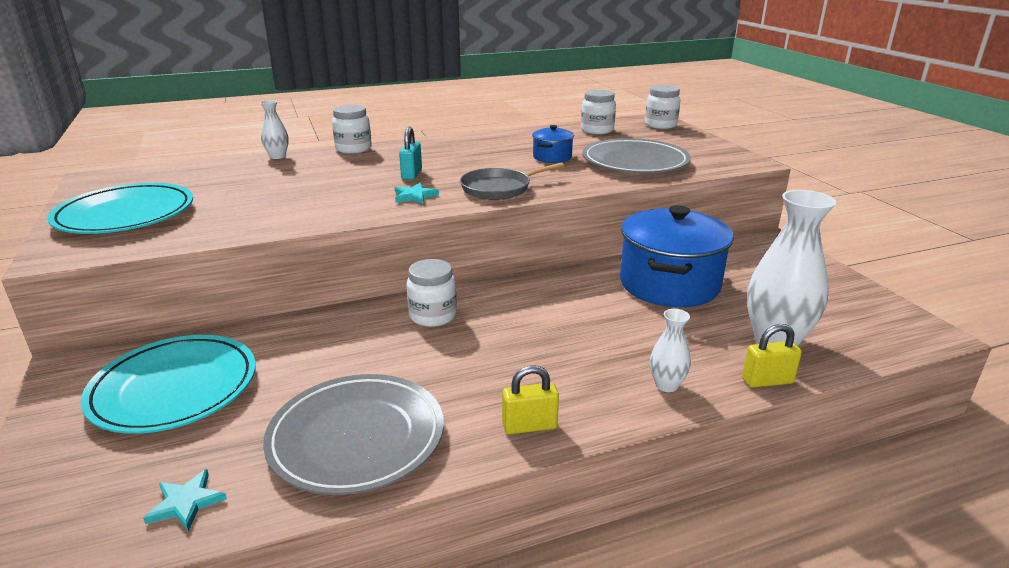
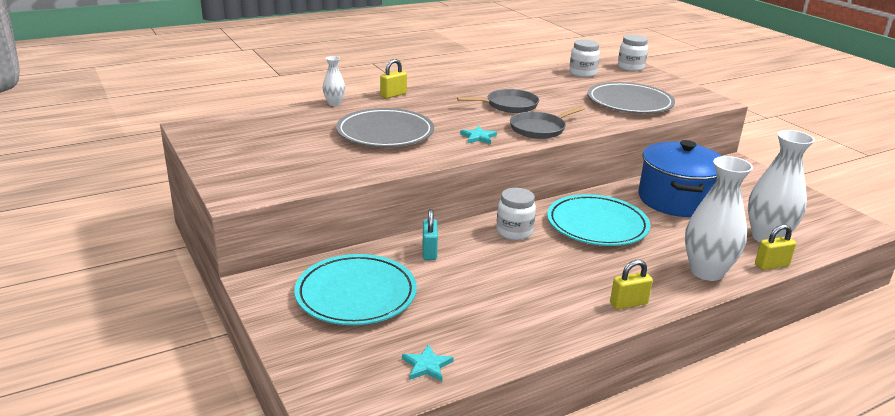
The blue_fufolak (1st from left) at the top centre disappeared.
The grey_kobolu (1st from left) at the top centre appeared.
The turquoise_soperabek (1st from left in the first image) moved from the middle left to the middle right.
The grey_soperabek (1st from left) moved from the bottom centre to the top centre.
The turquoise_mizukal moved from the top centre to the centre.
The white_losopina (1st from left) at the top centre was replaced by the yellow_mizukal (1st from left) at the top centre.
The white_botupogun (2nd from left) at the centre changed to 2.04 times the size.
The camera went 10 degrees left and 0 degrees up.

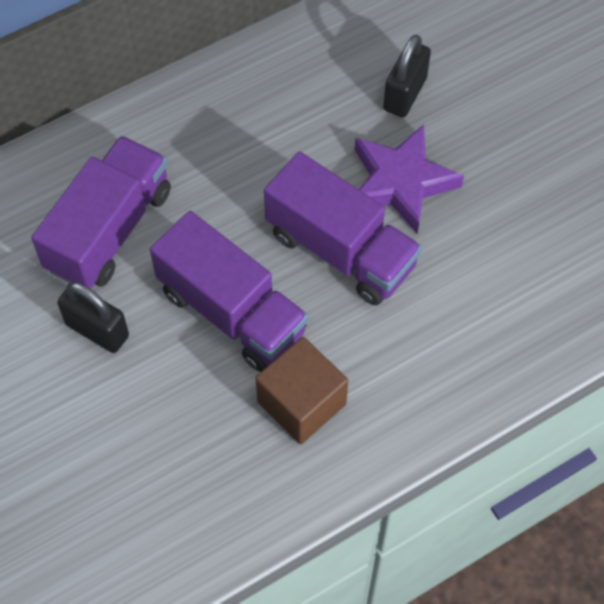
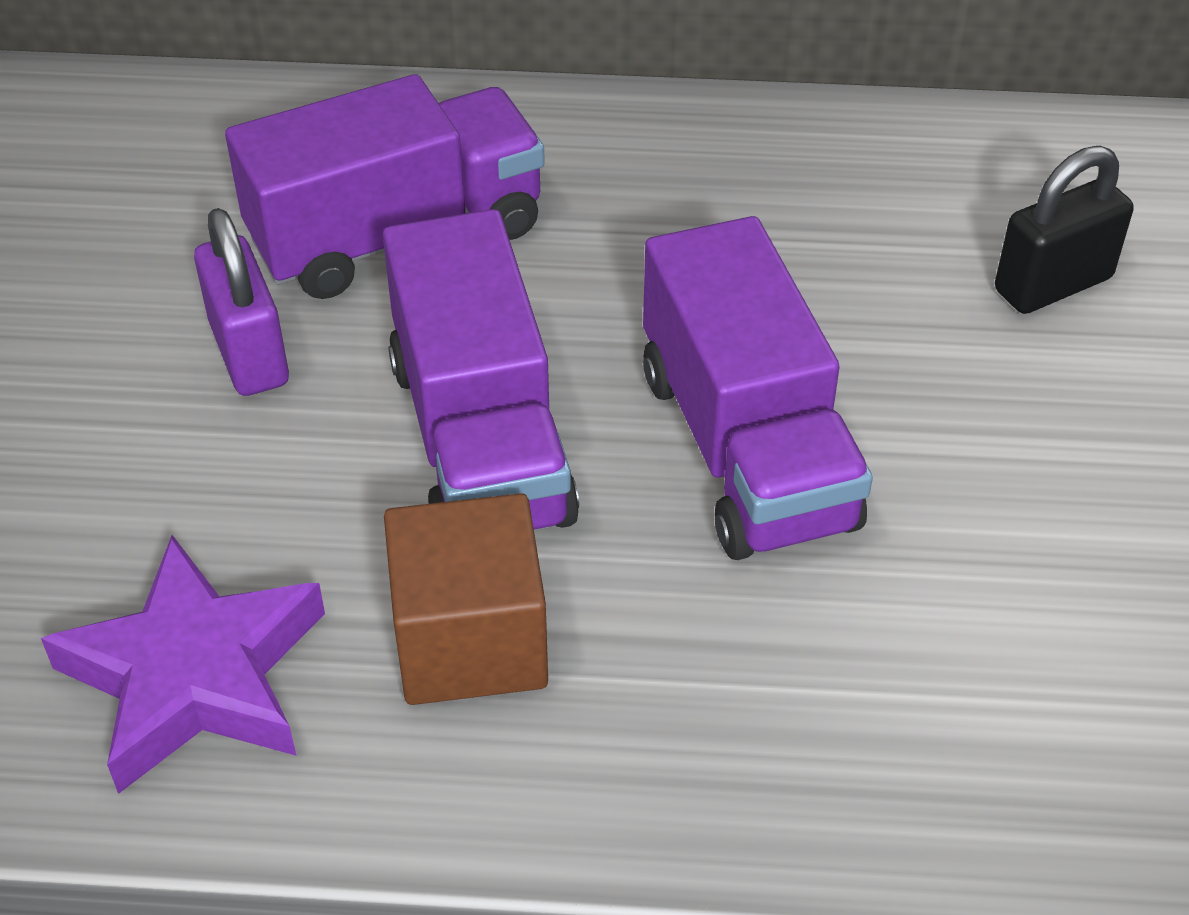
The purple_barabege moved from the top right to the bottom left.
The black_mizukal (1st from left) at the middle left became the purple_mizukal at the top left.
The camera went 35 degrees right and 15 degrees down.

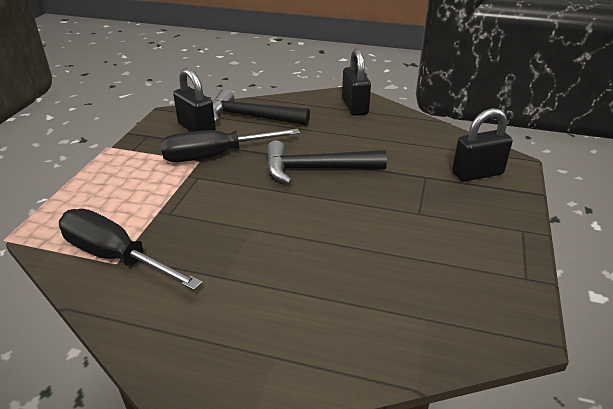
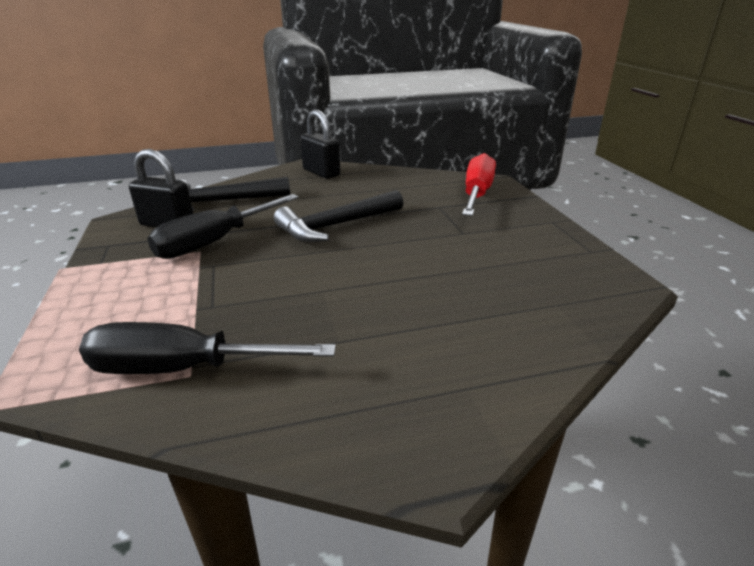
The black_mizukal (3rd from left) at the middle right was replaced by the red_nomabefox at the top centre.
The camera went 30 degrees left and 5 degrees down.

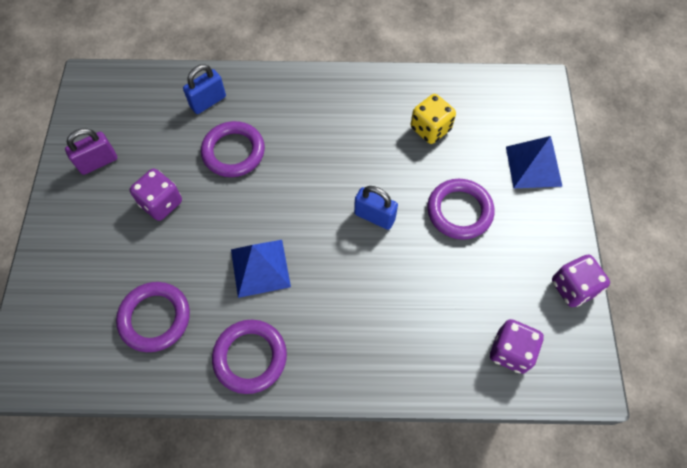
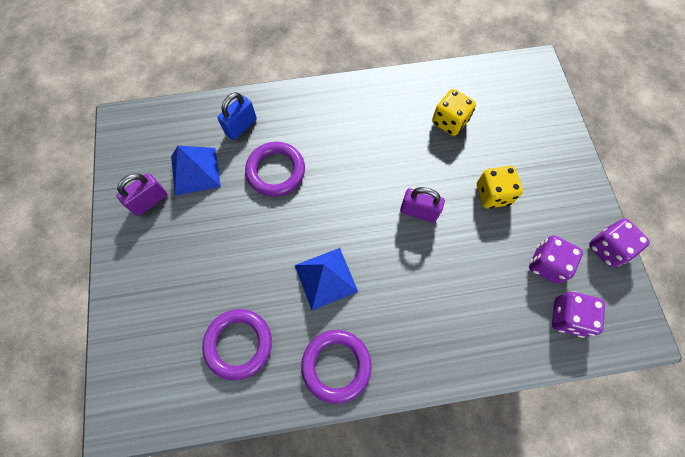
The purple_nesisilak (1st from left) moved from the middle left to the middle right.
The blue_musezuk (2nd from left in the first image) moved from the middle right to the middle left.
The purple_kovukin (4th from left) at the middle right was replaced by the yellow_nesisilak (2nd from left) at the middle right.
The blue_mizukal (2nd from left) at the centre became the purple_mizukal (2nd from left) at the centre.
The camera went 10 degrees left and 5 degrees up.

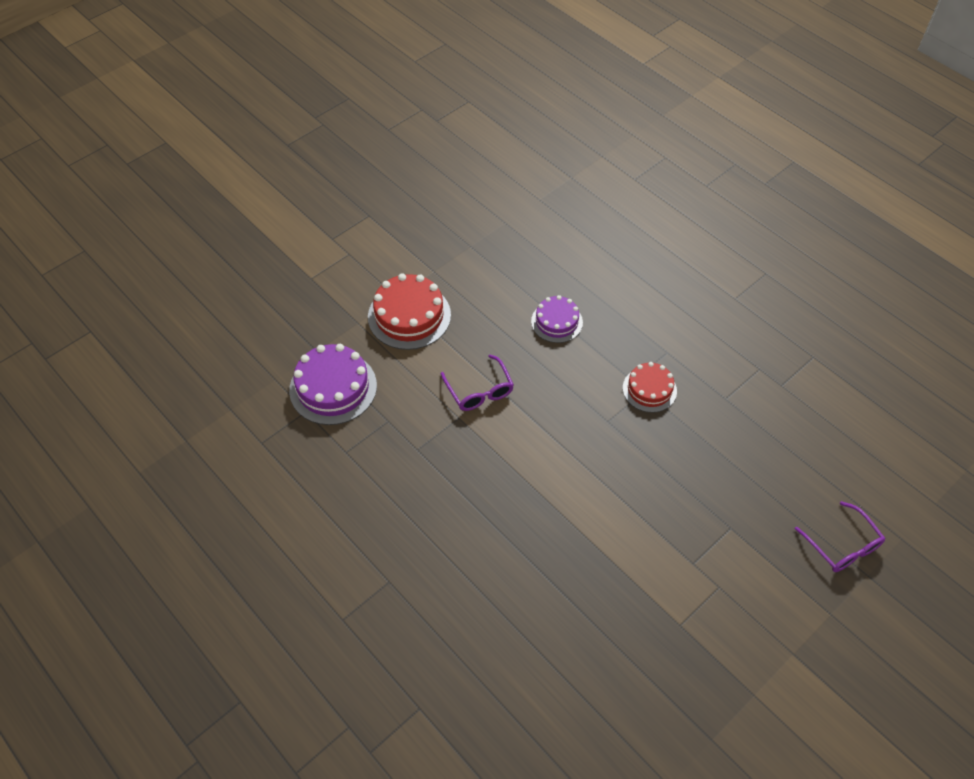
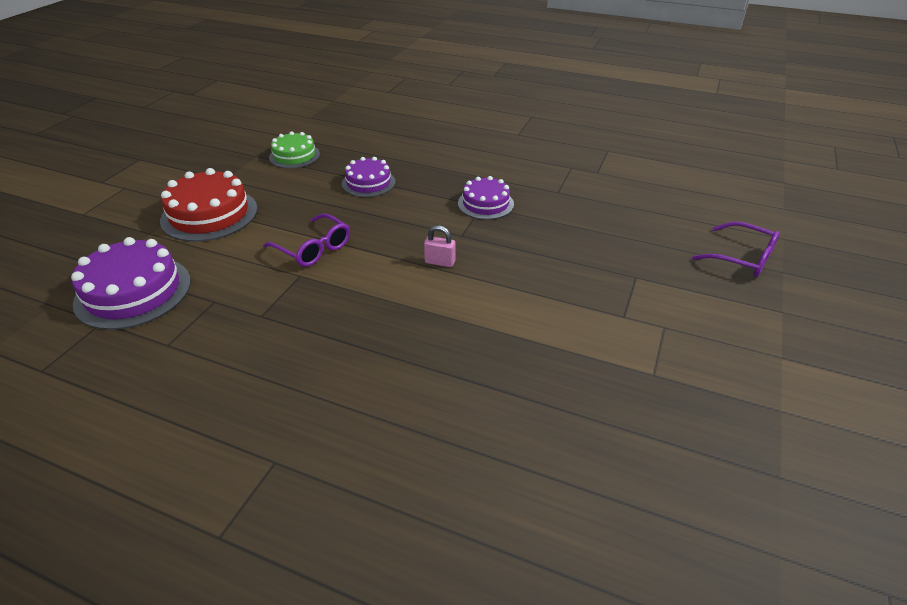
The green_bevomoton at the top left appeared.
The pink_mizukal at the centre appeared.
The red_bevomoton (2nd from left) at the middle right became the purple_bevomoton (3rd from left) at the top centre.
The camera went 25 degrees left and 15 degrees down.

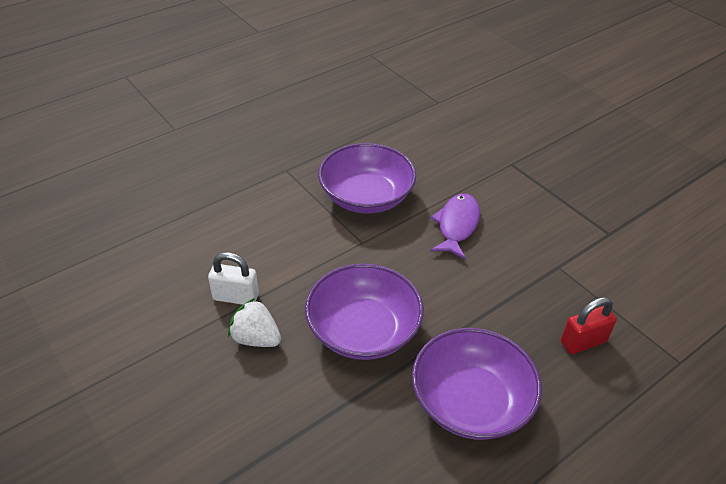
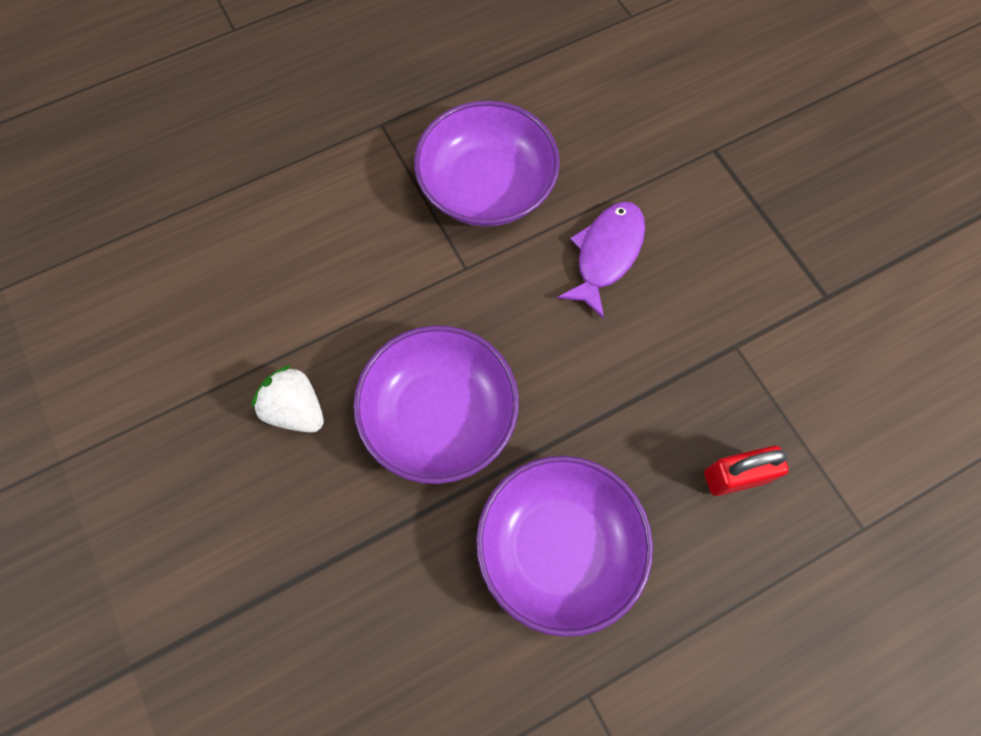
The white_mizukal at the middle left disappeared.
The camera went 10 degrees right and 25 degrees up.

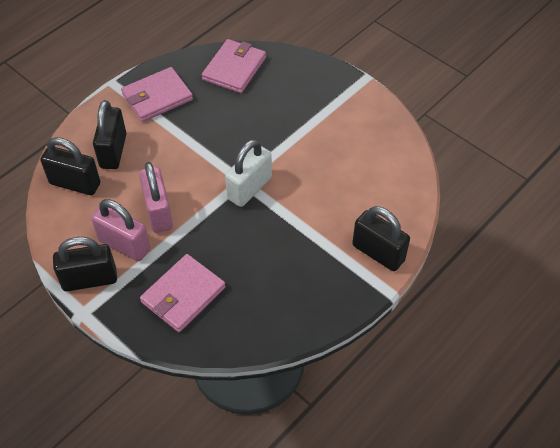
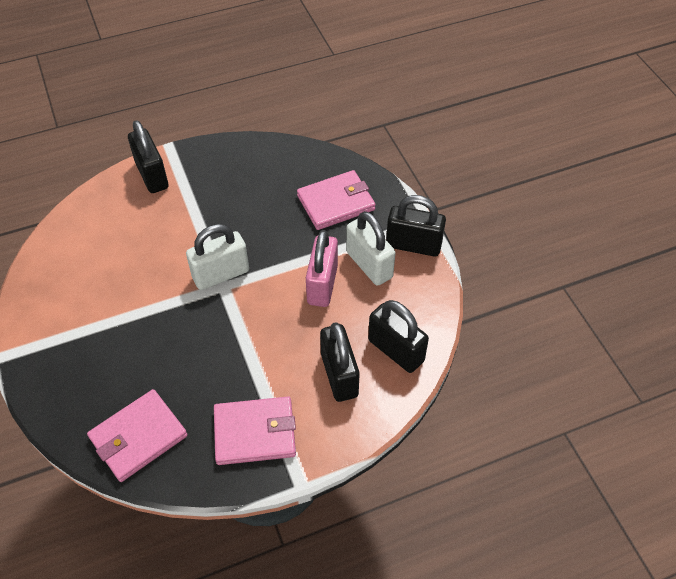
The pink_mizukal (1st from left) at the middle left became the white_mizukal (2nd from left) at the centre.
The black_mizukal (3rd from left in the first image) at the top left turned 45 degrees counterclockwise.
The camera went 155 degrees left and 0 degrees up.

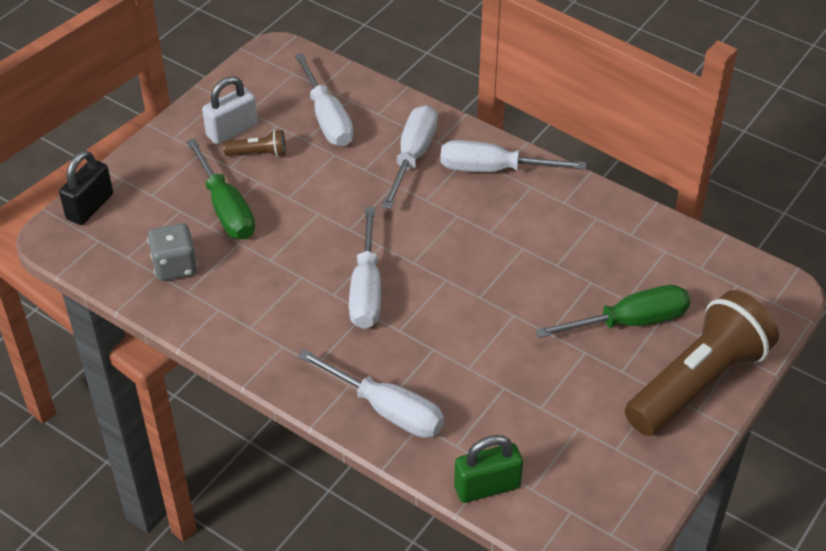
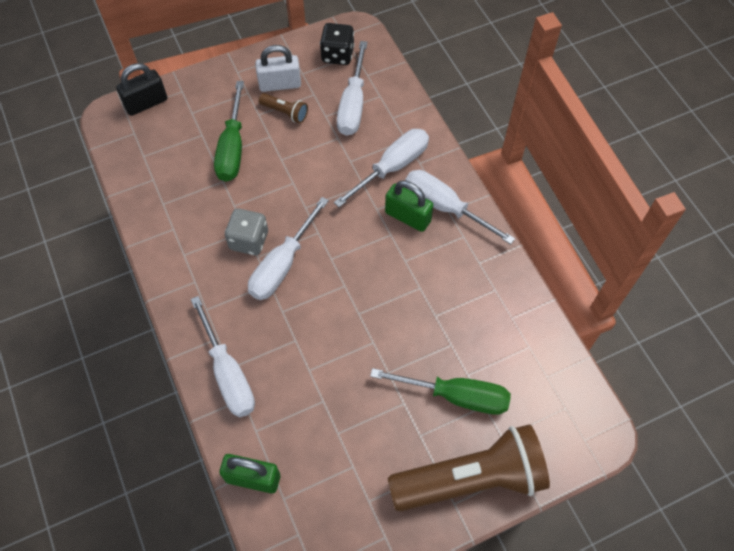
The black_nesisilak at the top centre appeared.
The green_mizukal (2nd from left) at the centre appeared.
The grey_nesisilak moved from the middle left to the centre.
The camera went 30 degrees right and 15 degrees up.

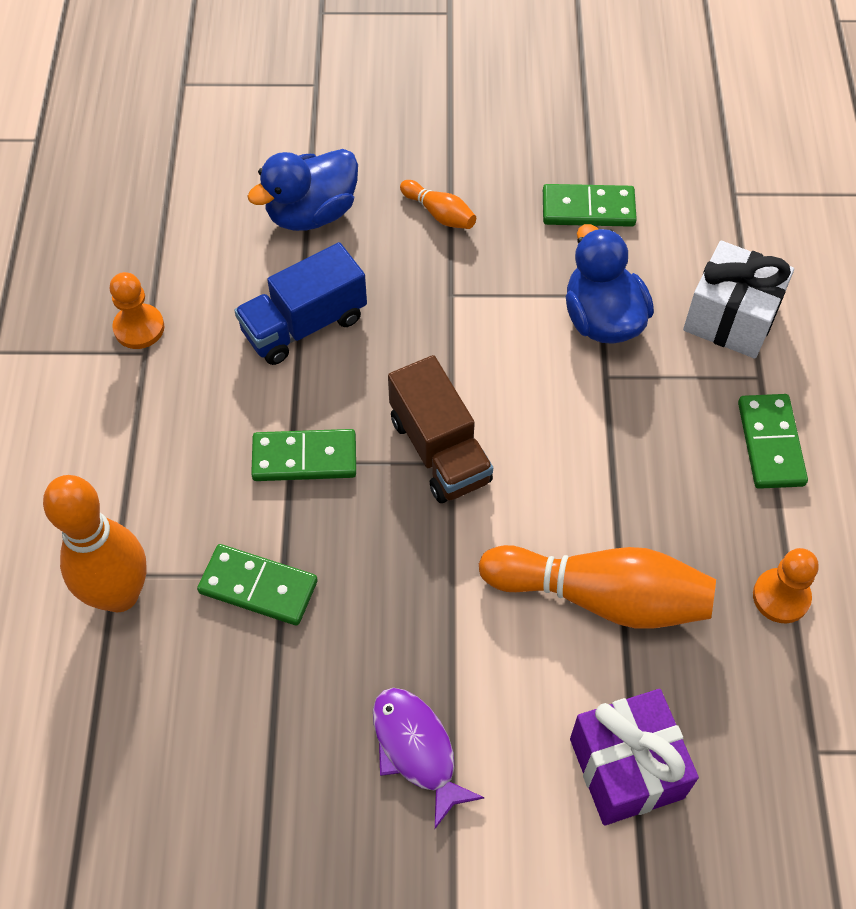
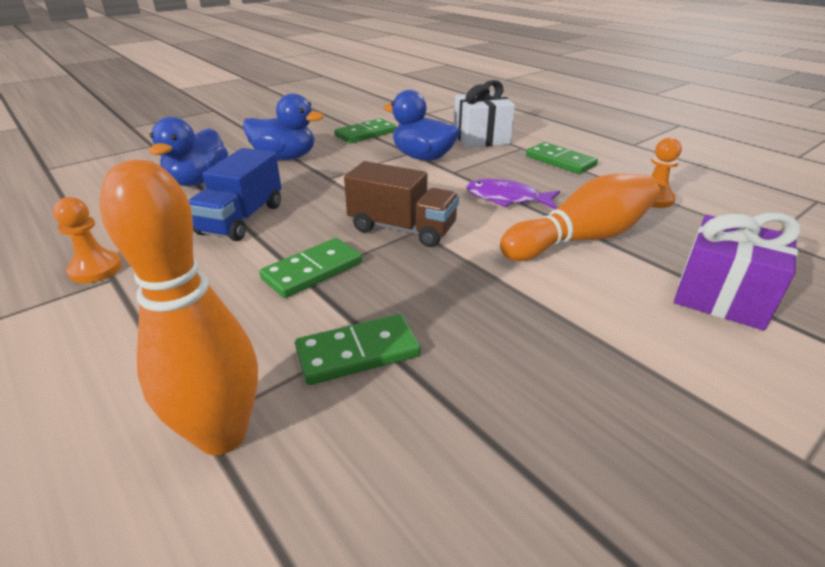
The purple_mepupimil moved from the bottom centre to the centre.
The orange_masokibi (2nd from left) at the top centre was replaced by the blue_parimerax (2nd from left) at the top centre.
The camera went 40 degrees left and 25 degrees down.

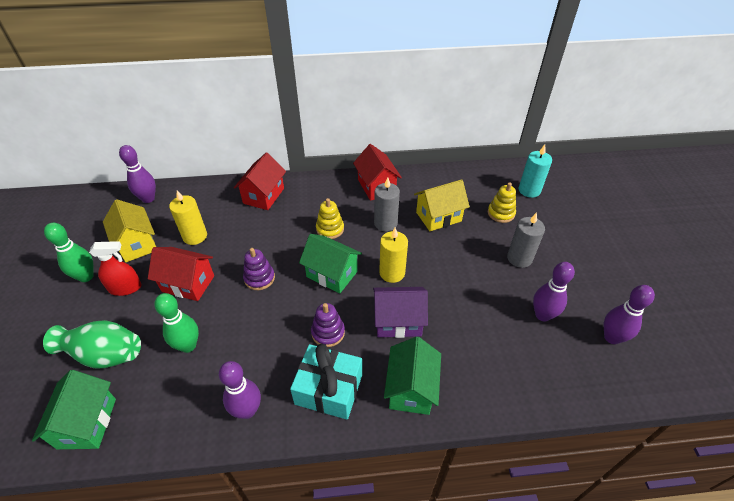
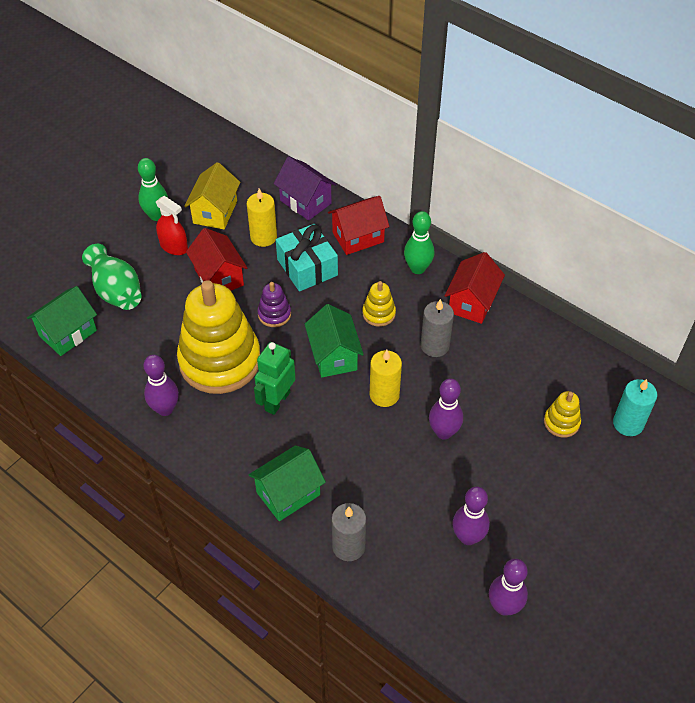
The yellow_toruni (2nd from left) at the centre disappeared.
The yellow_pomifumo (1st from left) at the middle left appeared.
The purple_masokibi (1st from left in the first image) moved from the middle left to the centre.
The green_masokibi (2nd from left) moved from the middle left to the centre.
The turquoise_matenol moved from the bottom centre to the centre.
The purple_toruni moved from the centre to the top centre.
The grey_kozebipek (2nd from left in the first image) moved from the middle right to the bottom centre.
The purple_pomifumo (2nd from left) at the centre was replaced by the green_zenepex at the centre.
The camera went 45 degrees right and 5 degrees up.

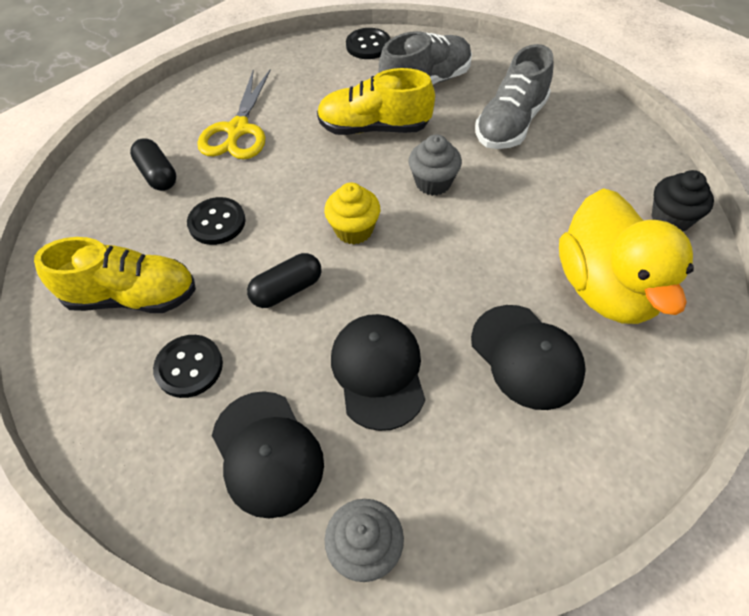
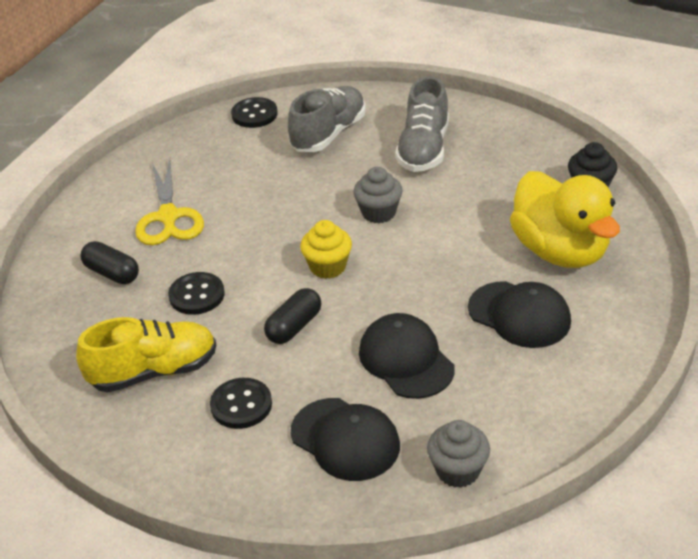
The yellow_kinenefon (2nd from left) at the top centre disappeared.
The camera went 20 degrees left and 15 degrees down.

